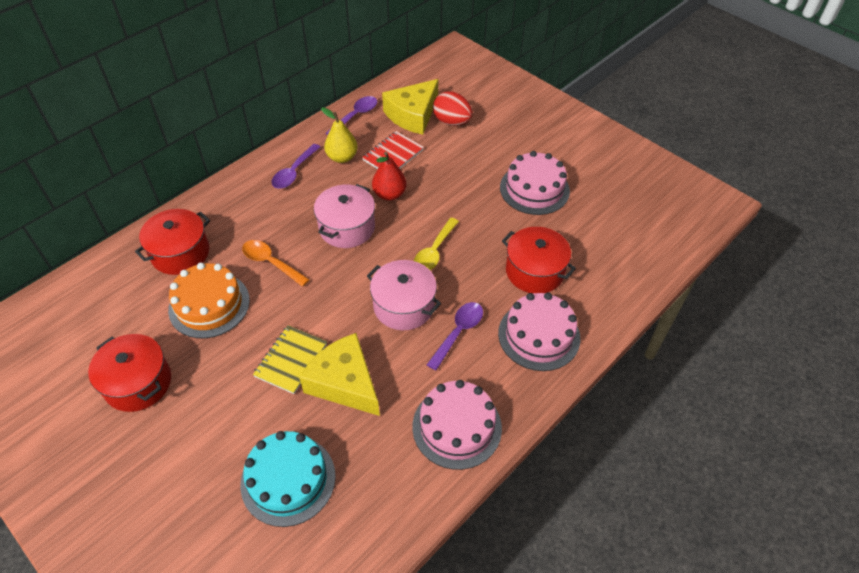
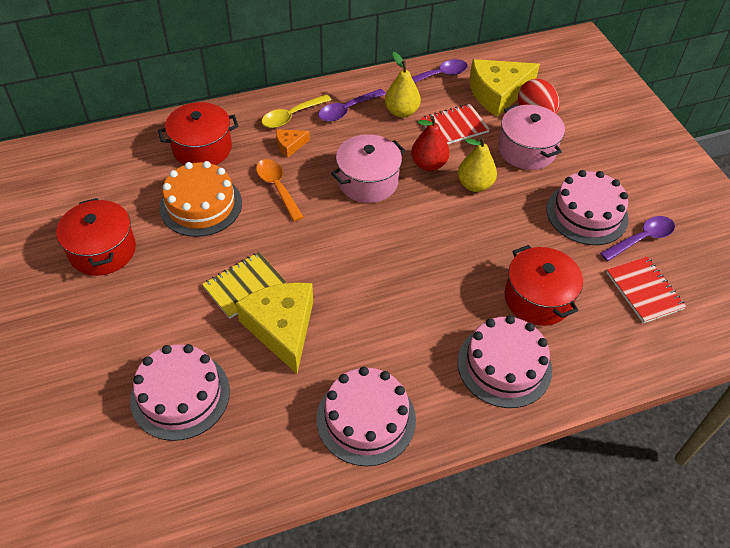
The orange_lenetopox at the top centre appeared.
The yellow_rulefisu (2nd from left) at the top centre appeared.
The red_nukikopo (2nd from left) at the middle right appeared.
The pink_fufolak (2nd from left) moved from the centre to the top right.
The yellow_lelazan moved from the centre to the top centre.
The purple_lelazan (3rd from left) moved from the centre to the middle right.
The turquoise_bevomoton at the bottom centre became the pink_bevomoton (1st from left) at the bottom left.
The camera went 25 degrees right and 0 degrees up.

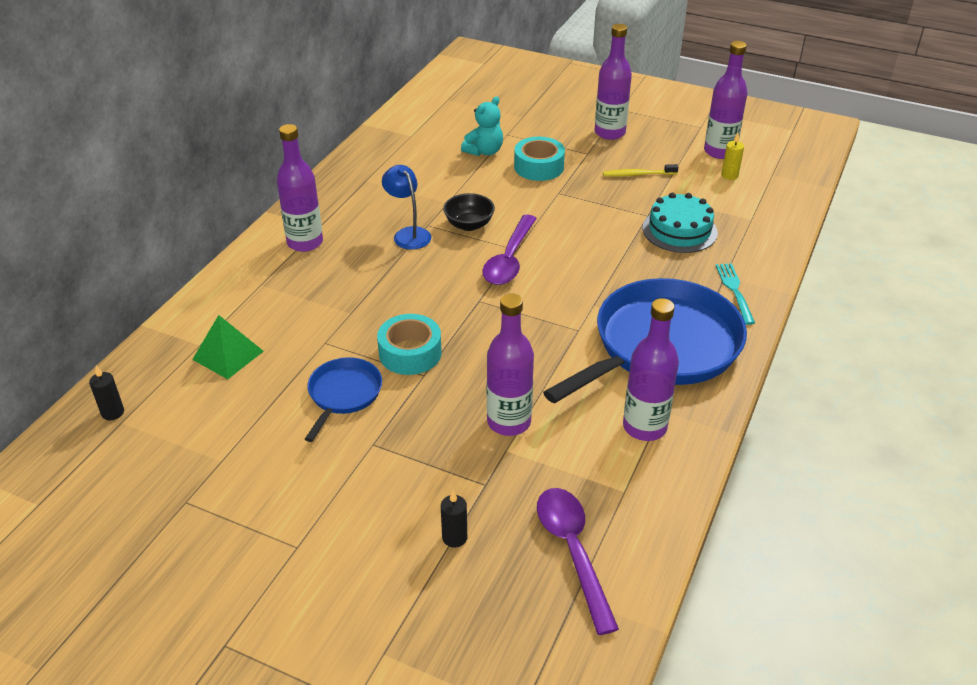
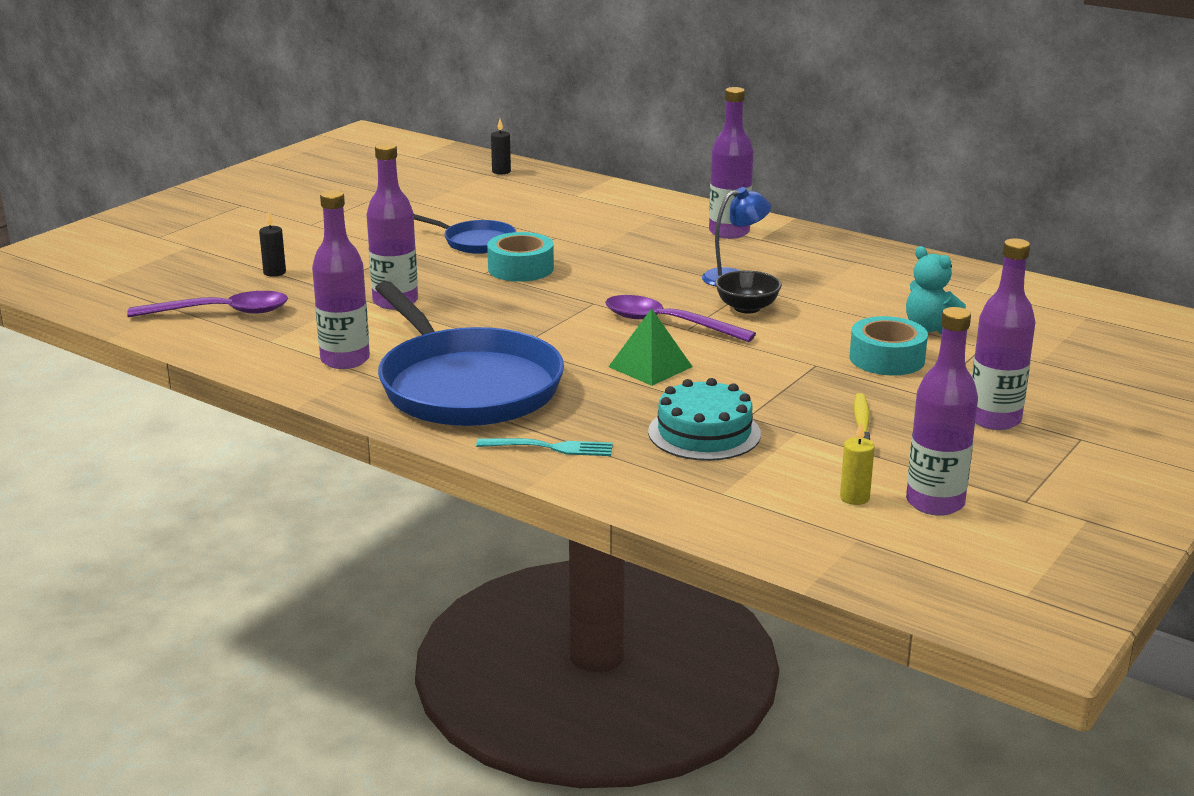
The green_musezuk moved from the middle left to the centre.
The camera went 100 degrees right and 15 degrees down.

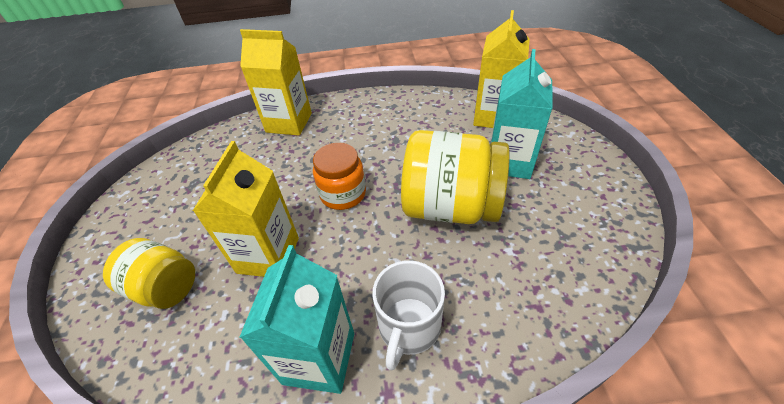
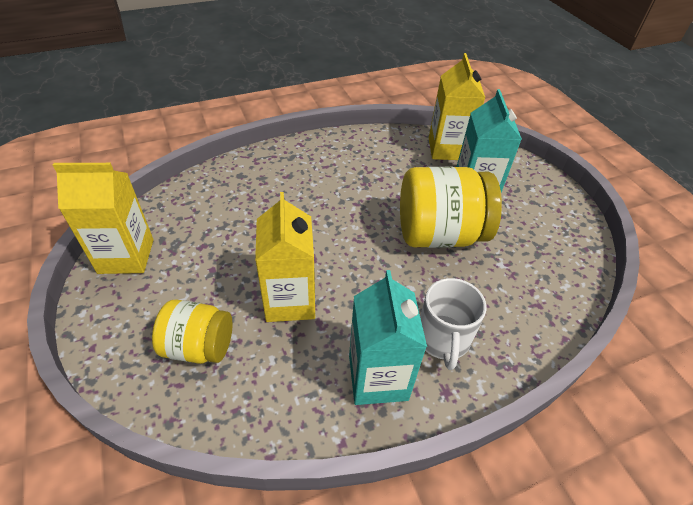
The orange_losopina at the centre disappeared.
The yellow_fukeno (2nd from left in the first image) moved from the top centre to the middle left.
The camera went 20 degrees left and 0 degrees up.

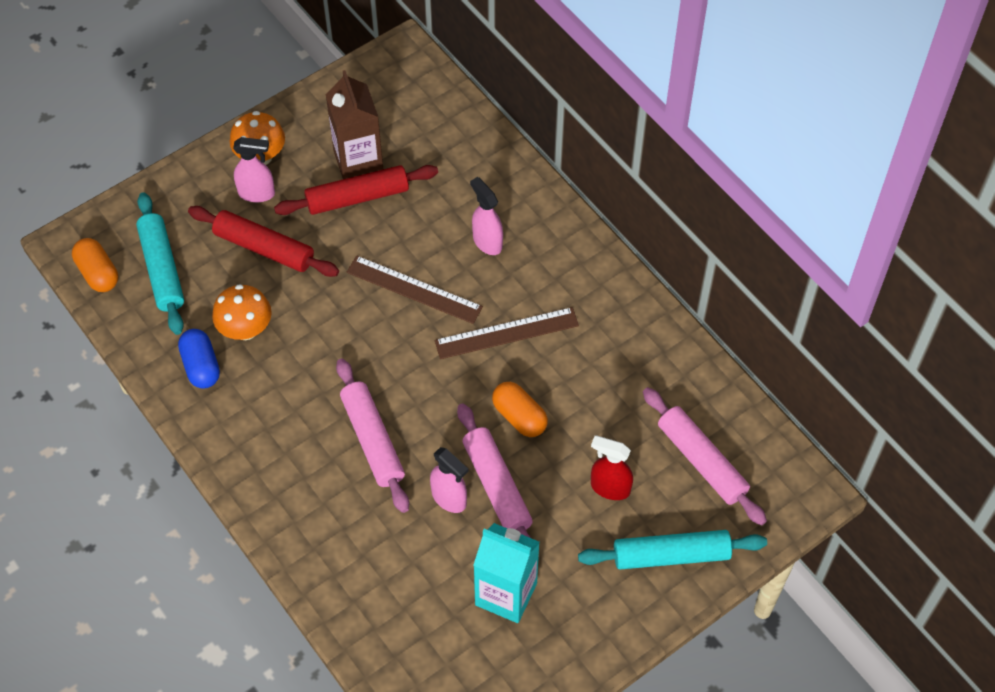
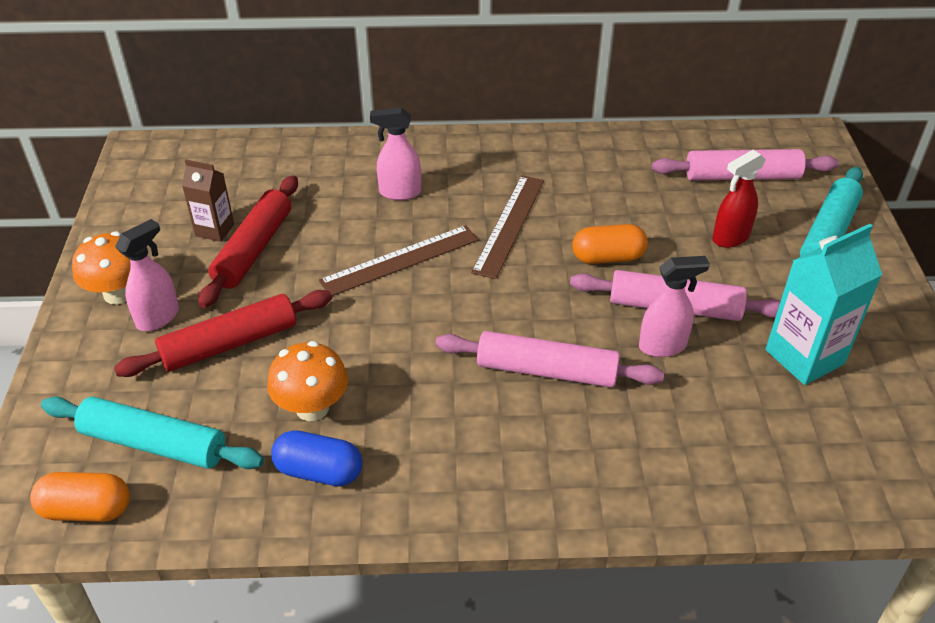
The brown_fukeno at the top centre changed to 0.59 times the size.
The camera went 55 degrees left and 15 degrees down.

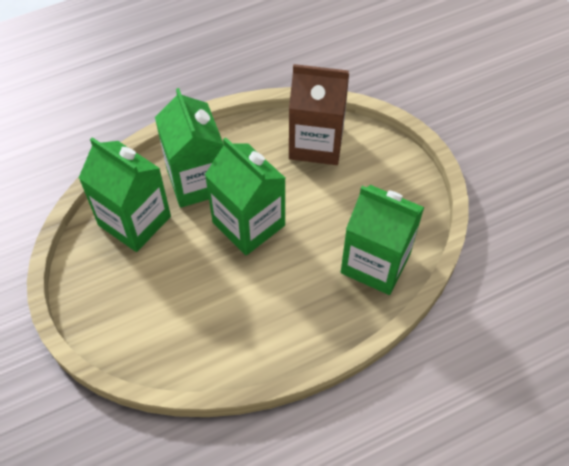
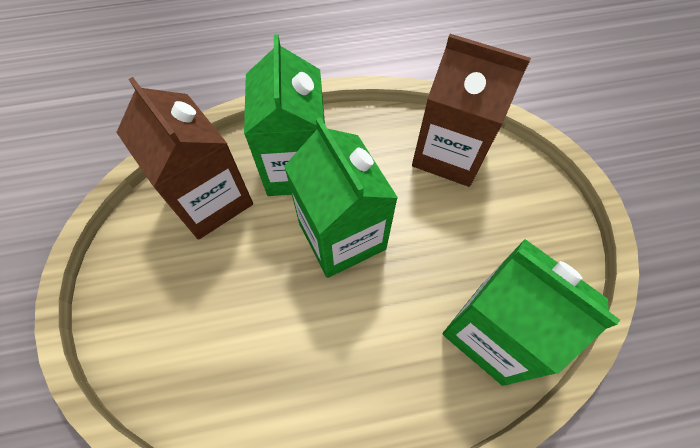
The green_fukeno (1st from left) at the middle left became the brown_fukeno (1st from left) at the middle left.
The camera went 15 degrees right and 5 degrees up.

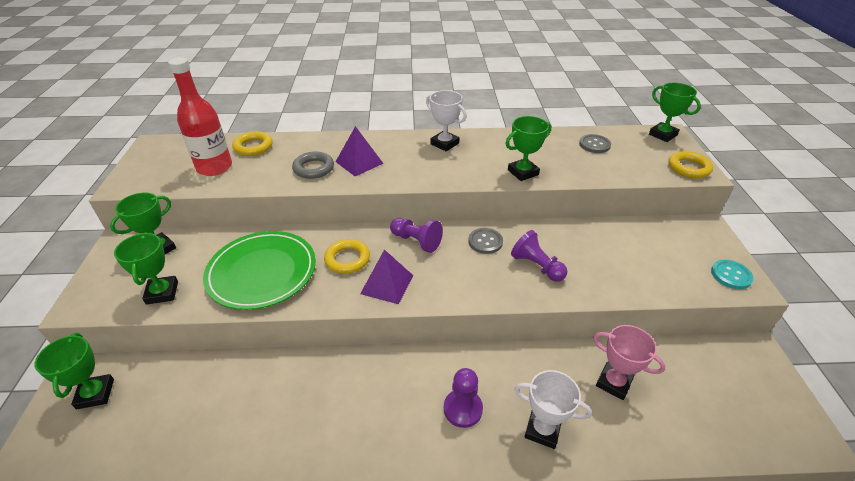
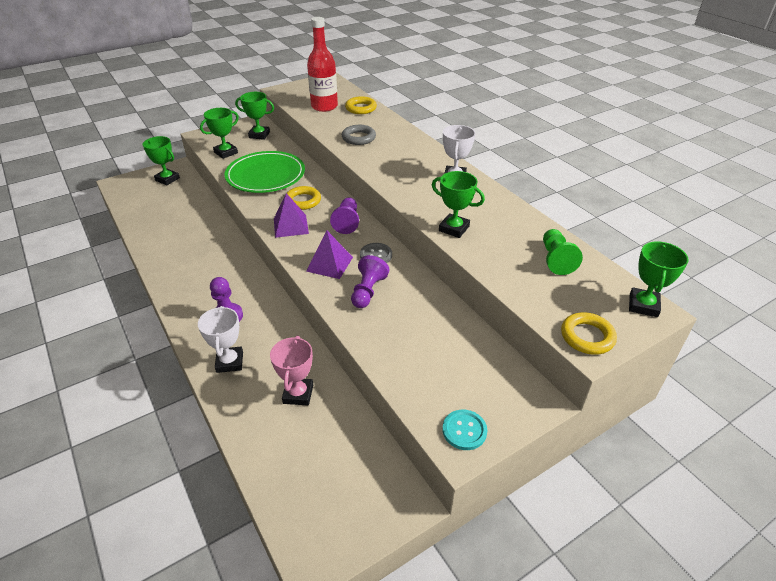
The purple_musezuk (1st from left in the first image) moved from the top centre to the centre.
The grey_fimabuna (2nd from left) at the top right was replaced by the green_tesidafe at the middle right.
The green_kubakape (1st from left) at the bottom left turned 75 degrees clockwise.
The camera went 60 degrees right and 0 degrees up.

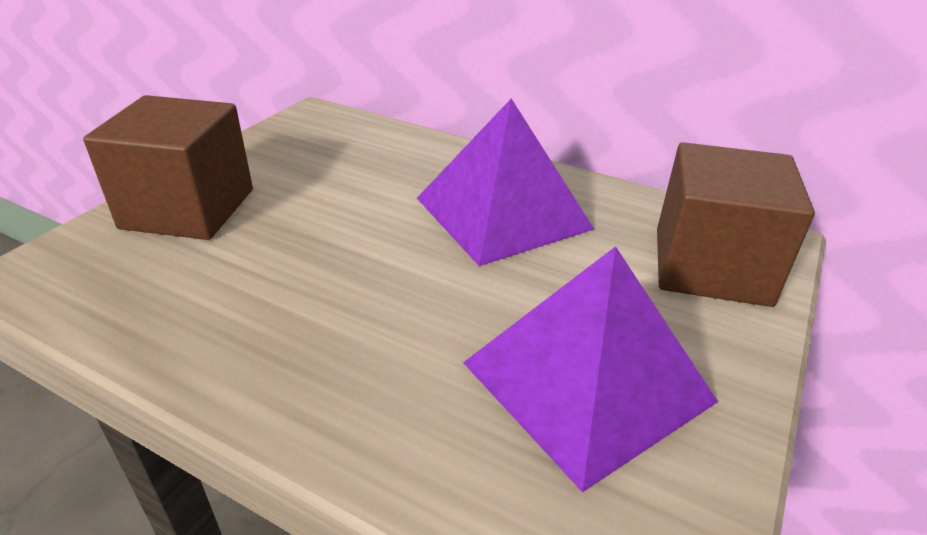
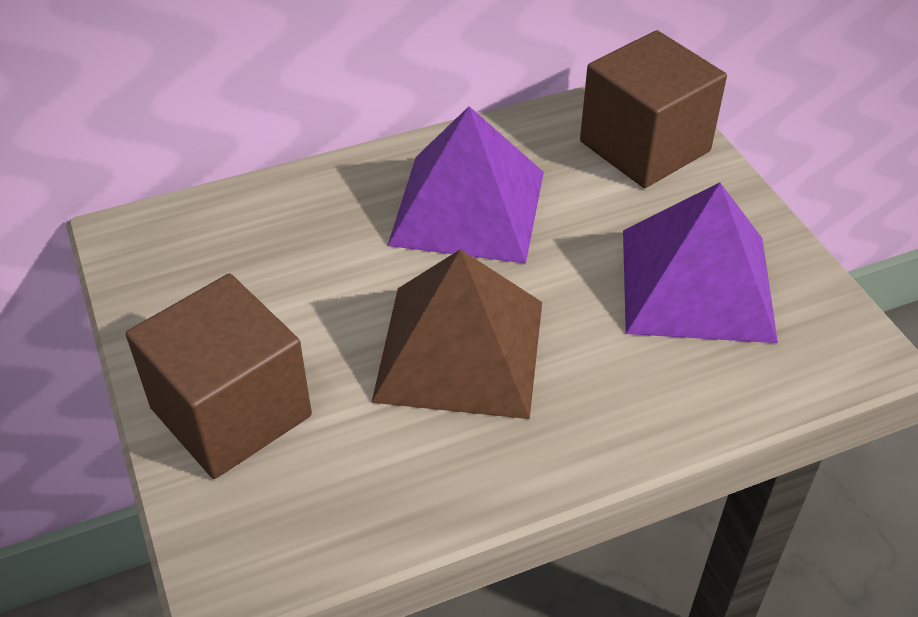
The brown_musezuk at the centre appeared.
The camera went 50 degrees left and 10 degrees up.

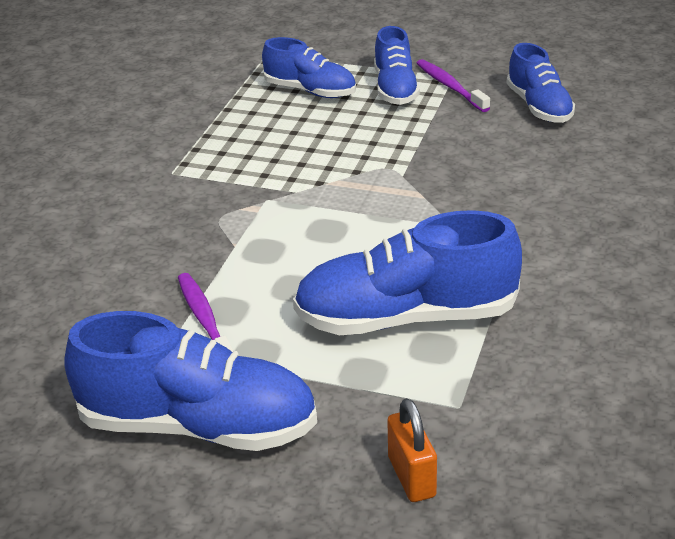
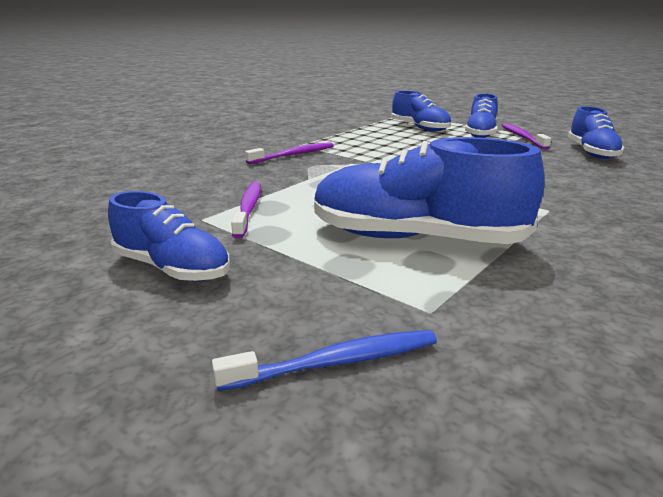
The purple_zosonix (2nd from left) at the top centre appeared.
The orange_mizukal at the bottom centre was replaced by the blue_zosonix at the bottom centre.
The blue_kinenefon (1st from left) at the bottom left changed to 0.60 times the size.
The camera went 20 degrees right and 10 degrees down.

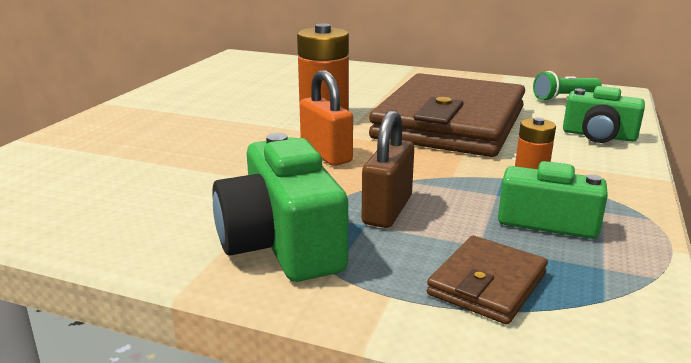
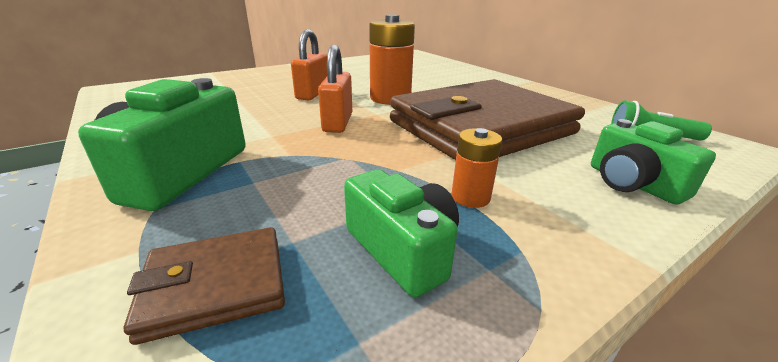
The brown_mizukal at the centre disappeared.
The orange_mizukal (1st from left) at the top centre appeared.
The camera went 35 degrees right and 5 degrees up.

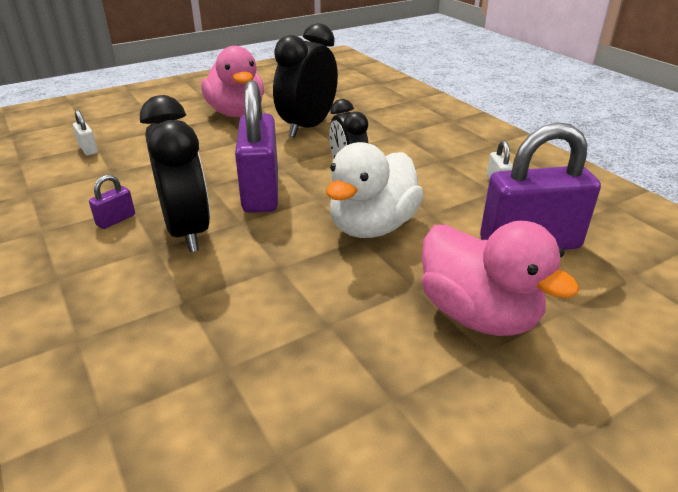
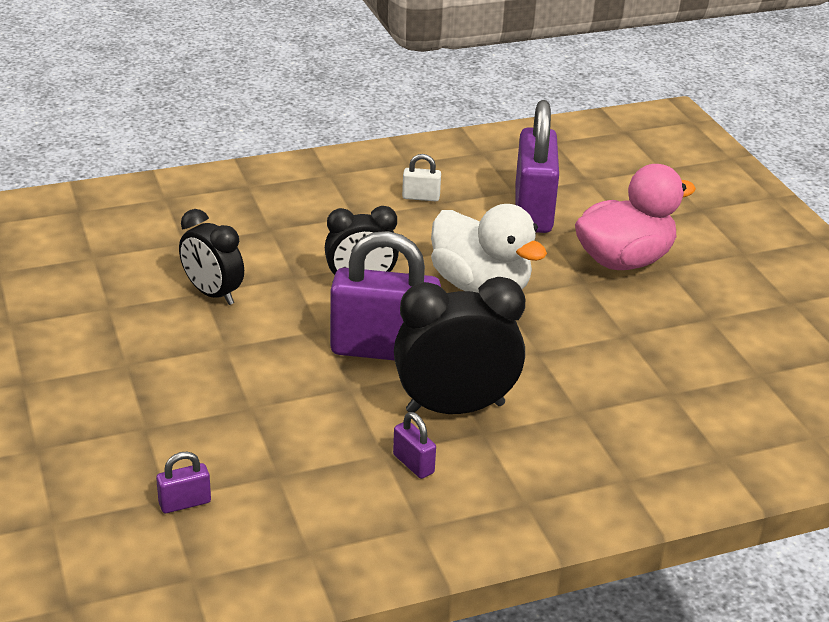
The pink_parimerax (1st from left) at the top centre disappeared.
The white_mizukal (1st from left) at the top left became the purple_mizukal (1st from left) at the bottom left.
The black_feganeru (2nd from left in the first image) at the top centre changed to 0.64 times the size.
The camera went 80 degrees left and 0 degrees up.

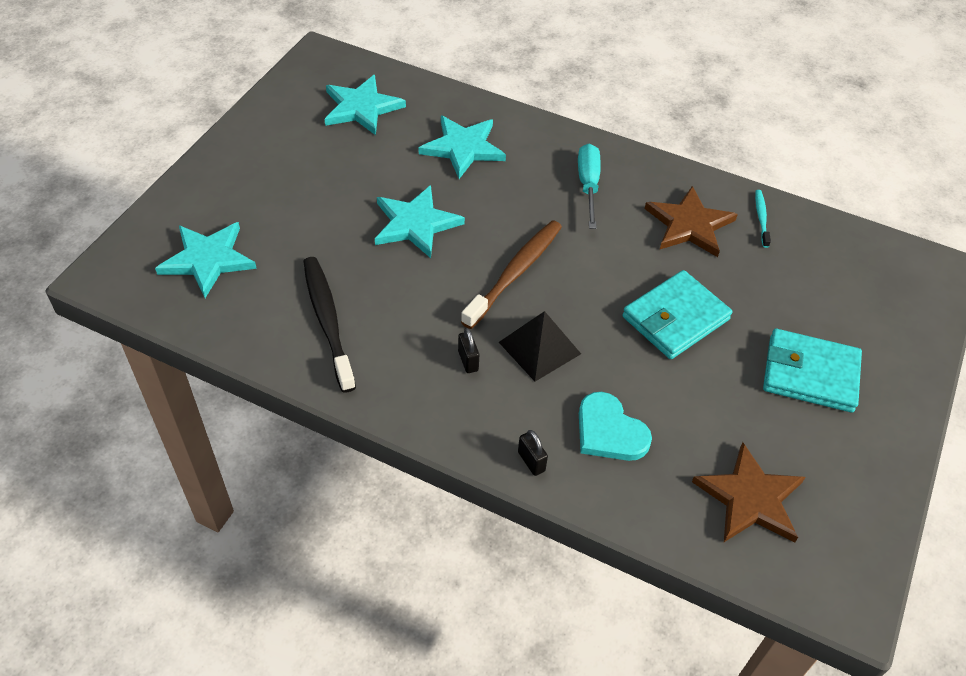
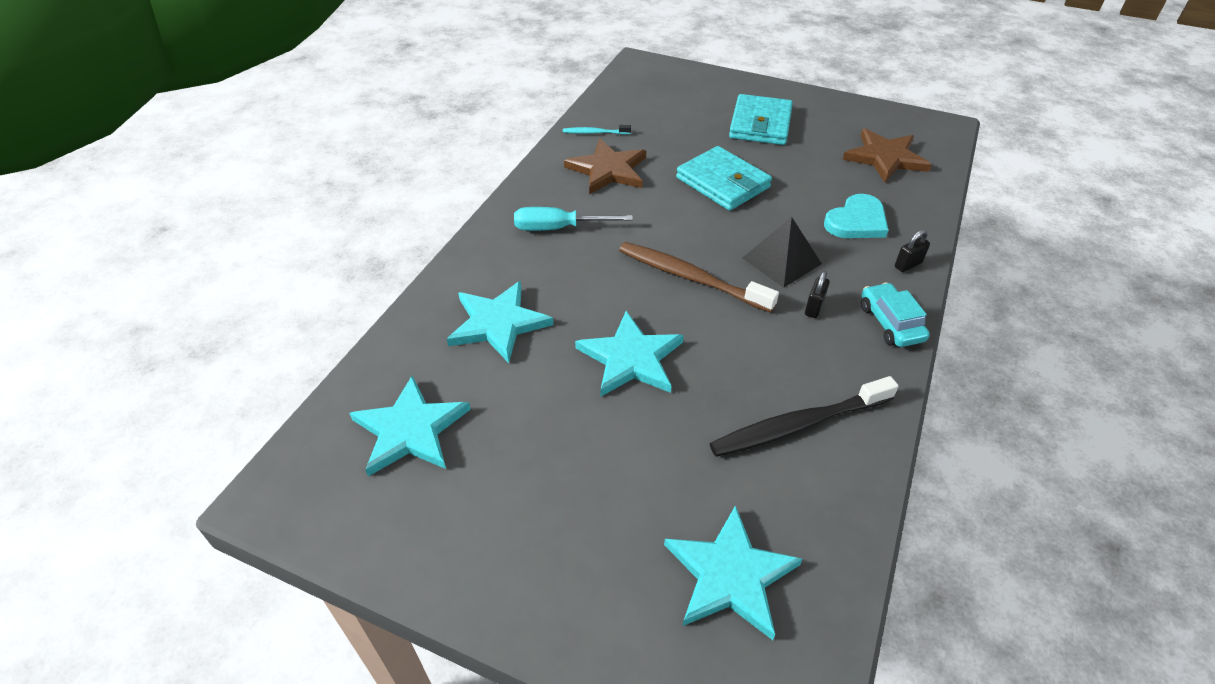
The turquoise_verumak at the middle right appeared.
The black_mizukal (1st from left) at the centre turned 45 degrees counterclockwise.
The camera went 90 degrees left and 5 degrees down.

